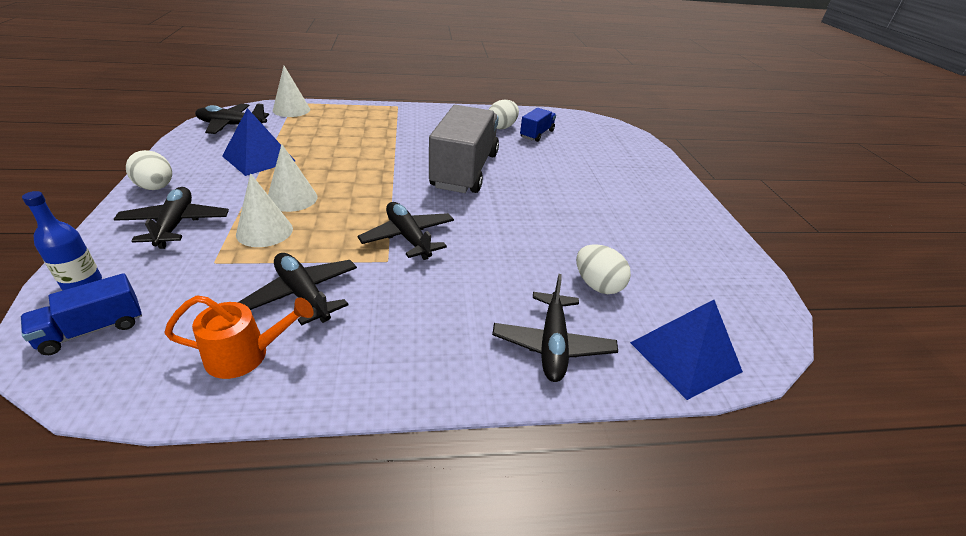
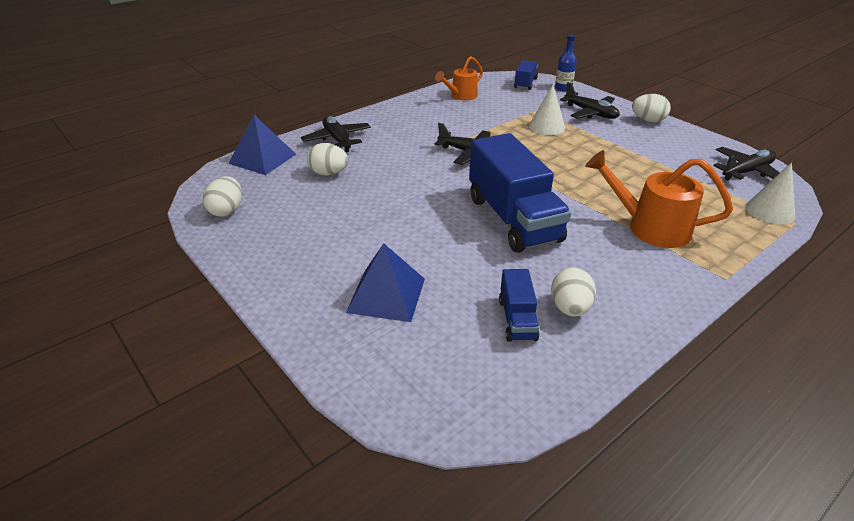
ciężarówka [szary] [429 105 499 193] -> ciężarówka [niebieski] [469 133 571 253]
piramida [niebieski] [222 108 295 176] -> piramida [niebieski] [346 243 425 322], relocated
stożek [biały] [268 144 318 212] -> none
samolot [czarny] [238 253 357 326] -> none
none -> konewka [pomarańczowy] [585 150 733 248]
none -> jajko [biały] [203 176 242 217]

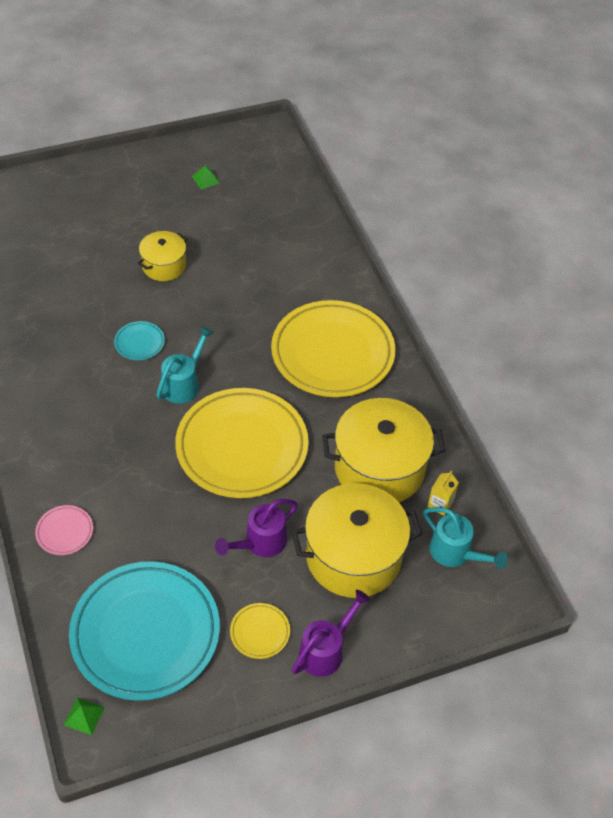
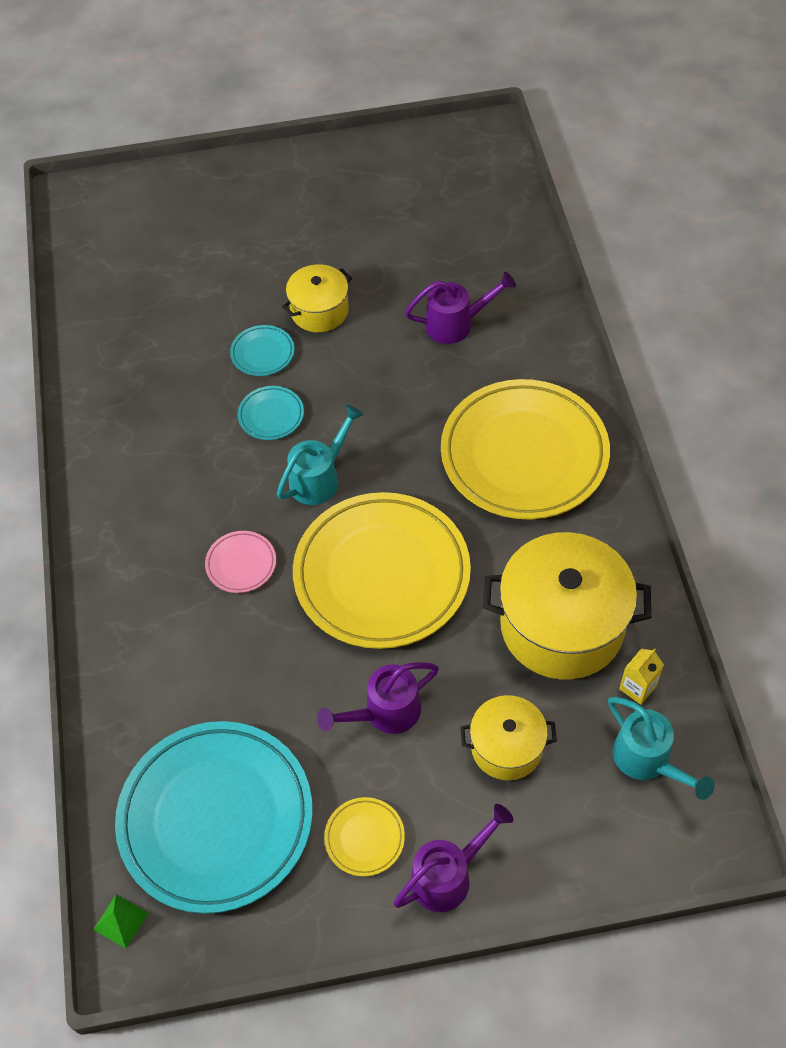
piramida [zielony] [192 165 220 189] -> none
garnek [żółty] [292 483 422 598] -> garnek [żółty] [460 695 557 780], x0.55
talerz [różowy] [35 505 93 555] -> talerz [różowy] [205 531 276 593], relocated
none -> konewka [fioletowy] [405 272 516 344]
none -> talerz [turkusowy] [230 325 294 376]

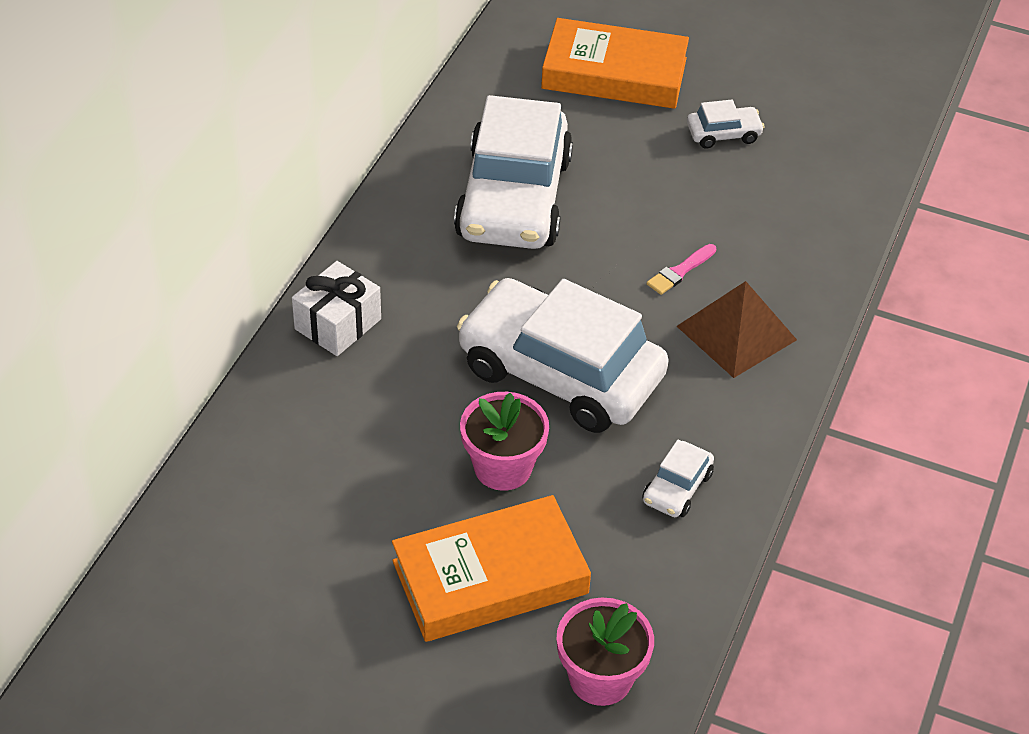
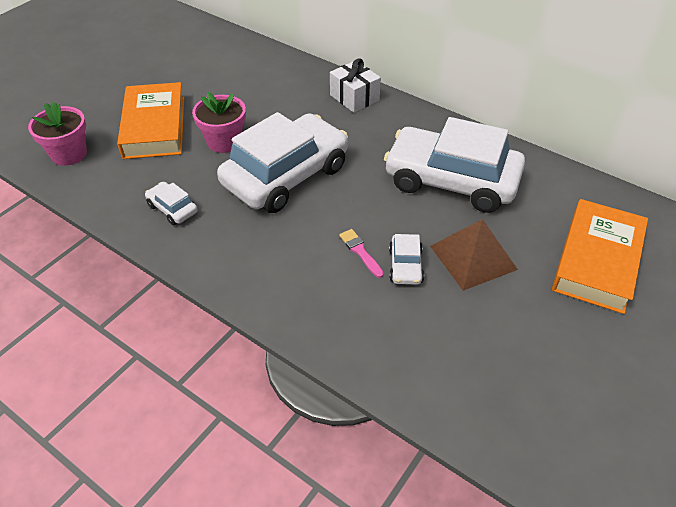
samochód [biały] [687 100 765 149] -> samochód [biały] [389 234 424 285], relocated
piramida [brązowy] [677 281 797 378] -> piramida [brązowy] [430 219 518 291], relocated

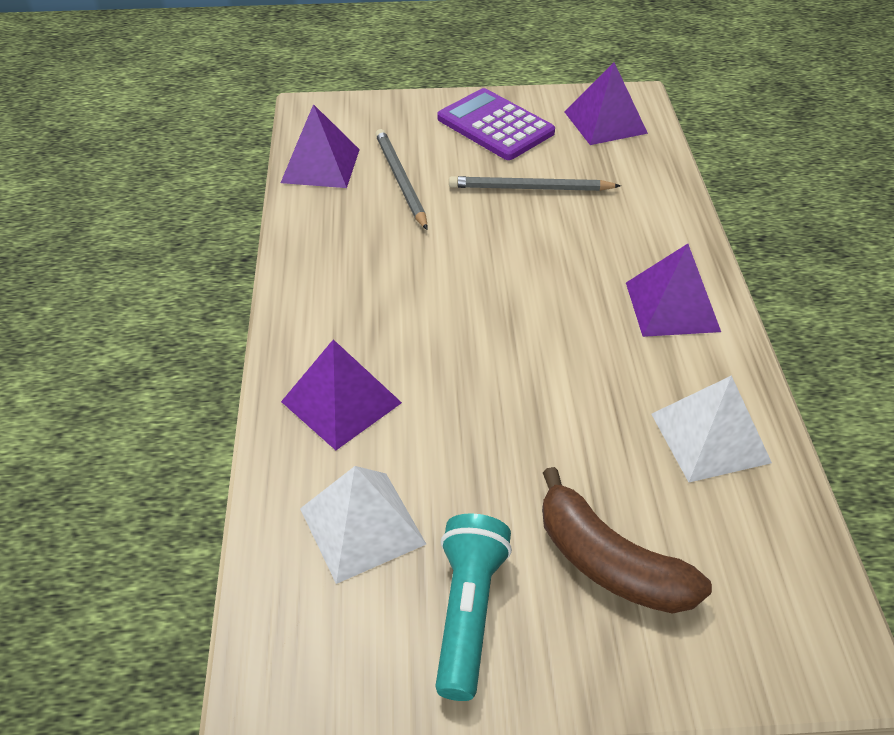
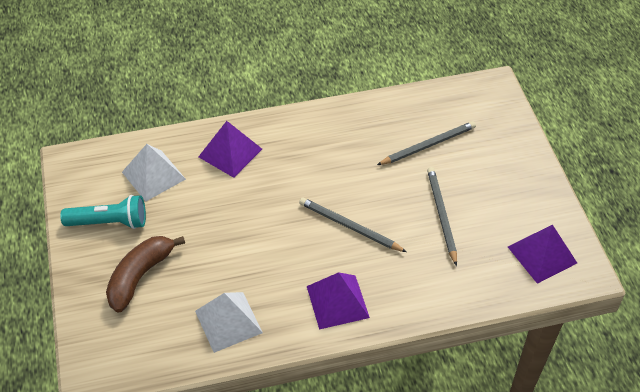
kalkulator [fioletowy] [437 88 555 160] -> none
piramida [fioletowy] [281 104 360 188] -> none
none -> ołówek [szary] [299 197 406 252]

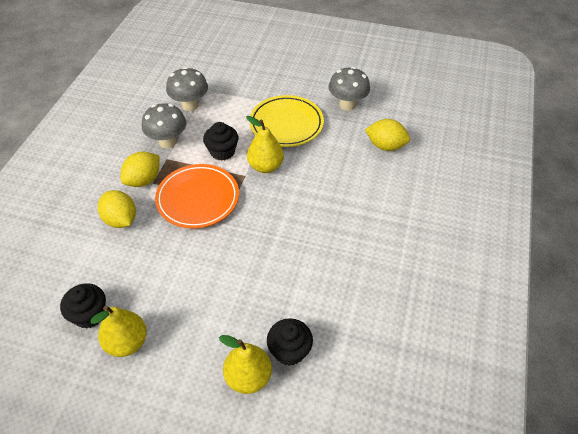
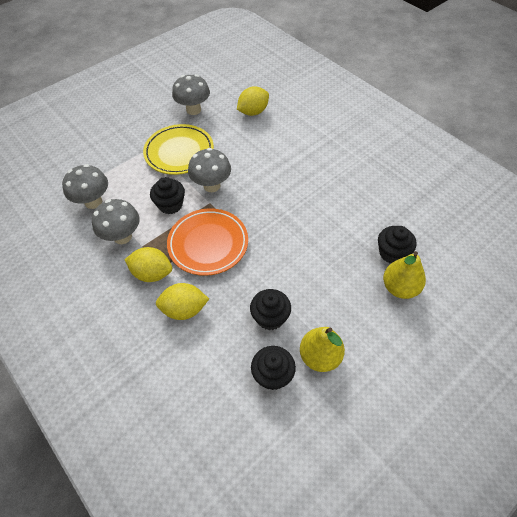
gruszka [żółty] [246 116 284 173] -> grzyb [szary] [188 148 231 192]
cytryna [żółty] [121 151 159 187] -> cytryna [żółty] [125 247 172 282], 60 degrees counterclockwise
none -> muffinka [czarny] [250 289 291 330]

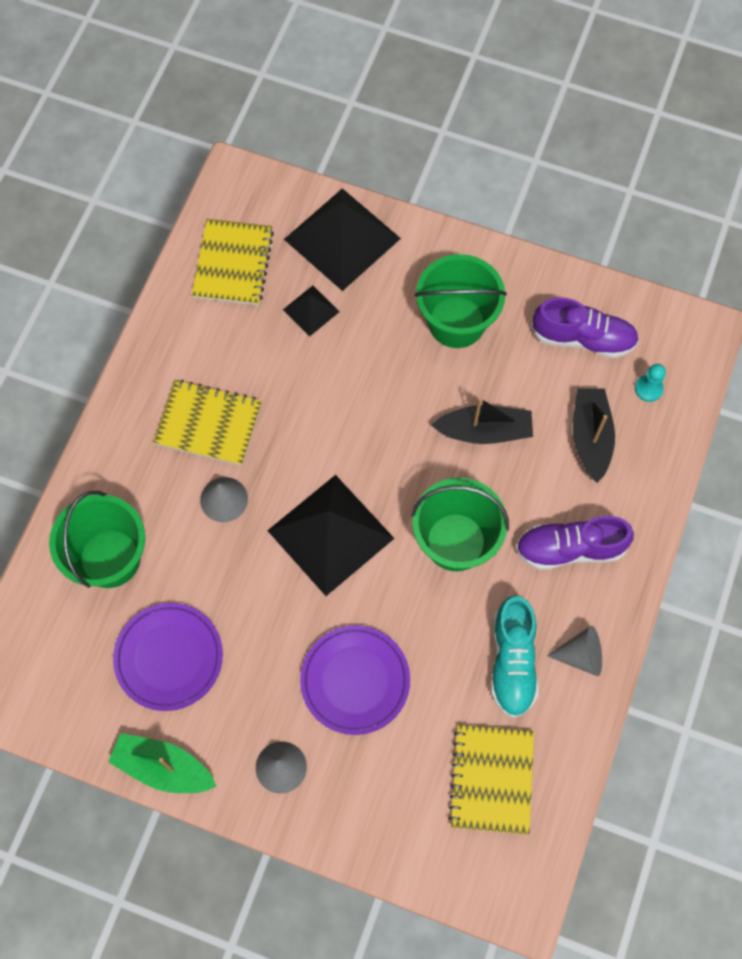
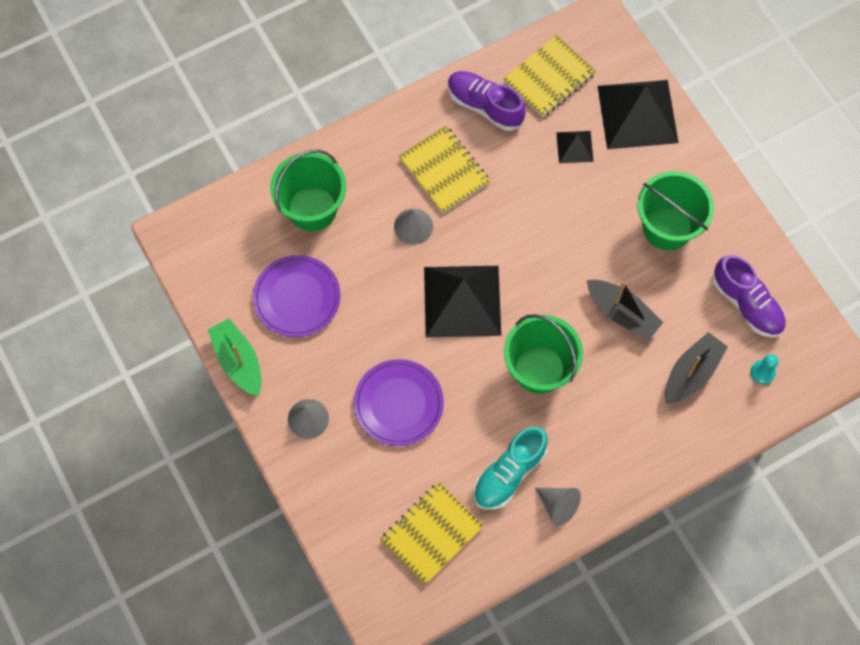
but [fioletowy] [516 516 634 570] -> but [fioletowy] [448 71 526 131], relocated

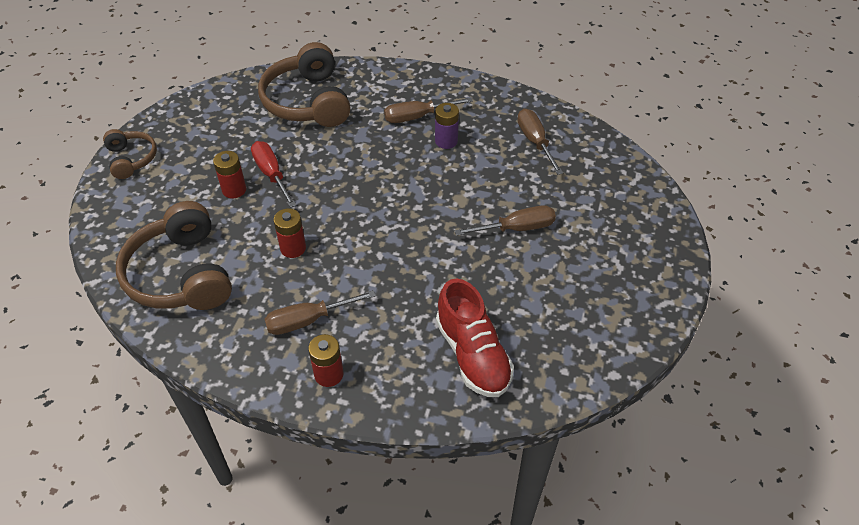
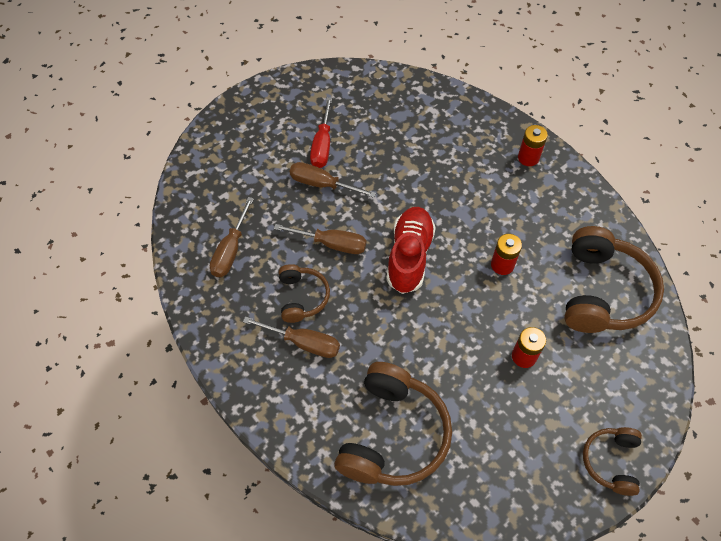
bateria [fioletowy] [435 103 459 149] -> słuchawki [brązowy] [279 264 330 323]
śrubokręt [czerwony] [251 141 296 208] -> śrubokręt [czerwony] [310 97 332 168], relocated
but [czerwony] [436 278 514 397] -> but [czerwony] [386 207 436 294], relocated
śrubokręt [brązowy] [265 290 376 335] -> śrubokręt [brązowy] [274 224 366 254], relocated

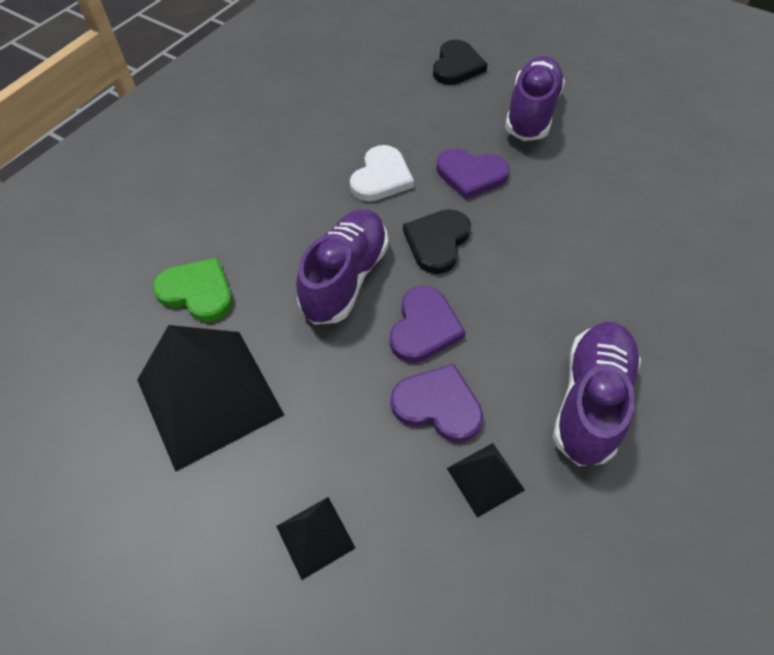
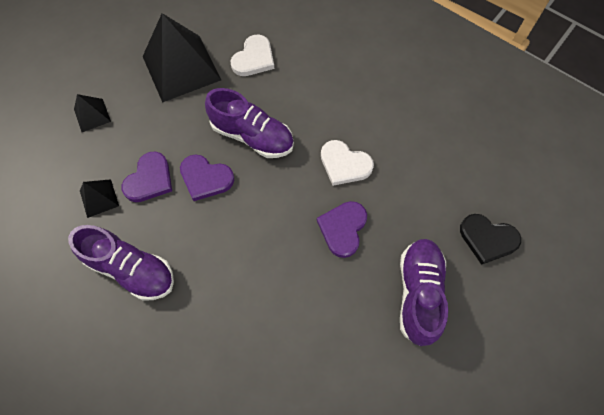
but [fioletowy] [505 56 565 141] -> but [fioletowy] [400 239 448 346], 105 degrees counterclockwise
serce [czarny] [403 209 471 274] -> none
serce [zielony] [153 258 233 322] -> serce [biały] [231 35 274 76]

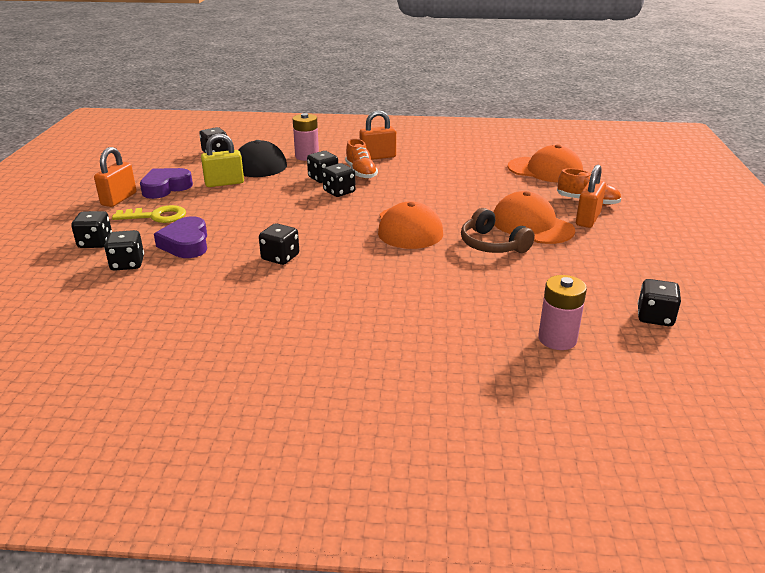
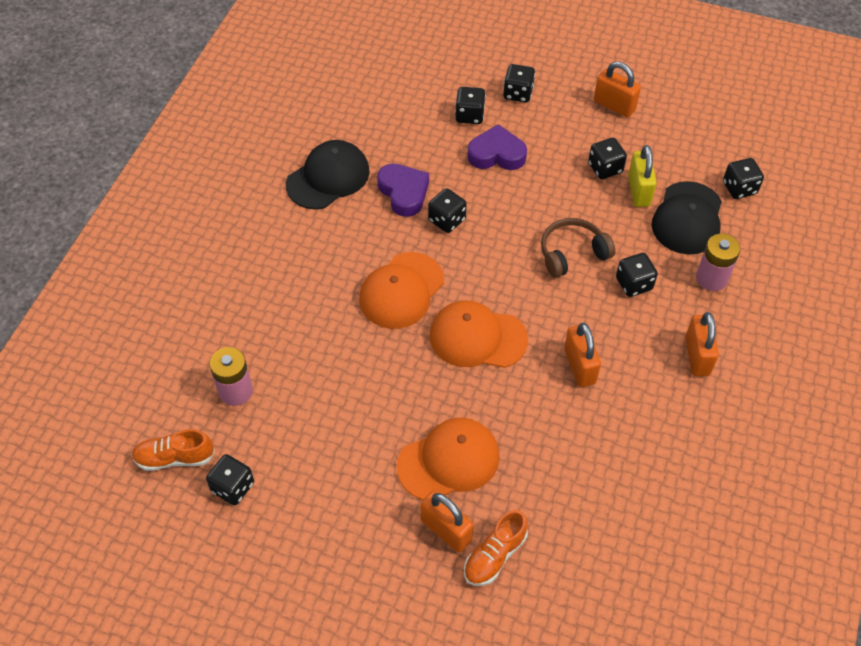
but [pomarańczowy] [345 139 378 179] -> but [pomarańczowy] [131 429 215 471], relocated
czapka [pomarańczowy] [508 144 583 183] -> czapka [pomarańczowy] [359 252 444 329], relocated
kostka do gry [czarny] [322 163 356 197] -> kostka do gry [czarny] [588 138 627 179], relocated
serce [fioletowy] [140 168 193 199] -> serce [fioletowy] [377 164 429 217], relocated
klucz [żółty] [112 205 186 223] -> none
słuchawki [brązowy] [461 208 535 253] -> słuchawki [brązowy] [541 218 615 278], relocated
none -> czapka [czarny] [286 140 370 209]
none -> kłódka [pomarańczowy] [564 323 601 387]

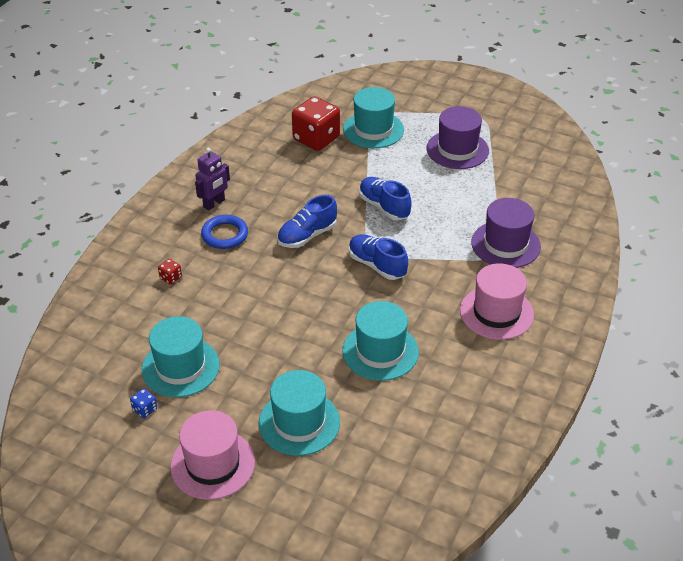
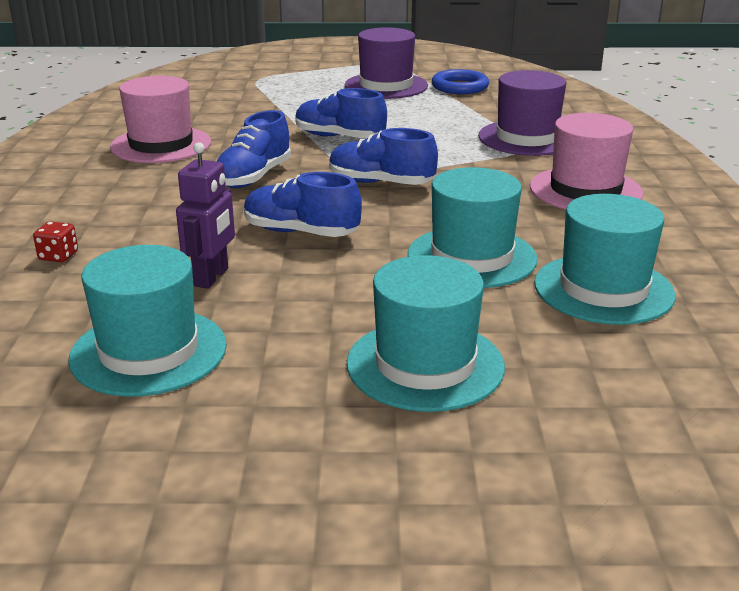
kapelusz [turkusowy] [343 87 404 148] -> kapelusz [turkusowy] [534 194 676 325], relocated
kostka do gry [czerwony] [292 97 340 151] -> none
robot [fioletowy] [195 147 230 211] -> robot [fioletowy] [176 142 235 289], relocated
pierścień [niebieski] [201 215 248 249] -> pierścień [niebieski] [432 69 489 94], relocated
kostka do gry [niebieski] [130 388 157 418] -> none
kapelusz [różowy] [170 410 255 500] -> kapelusz [różowy] [110 76 211 163], relocated
none -> but [niebieski] [244 172 362 237]

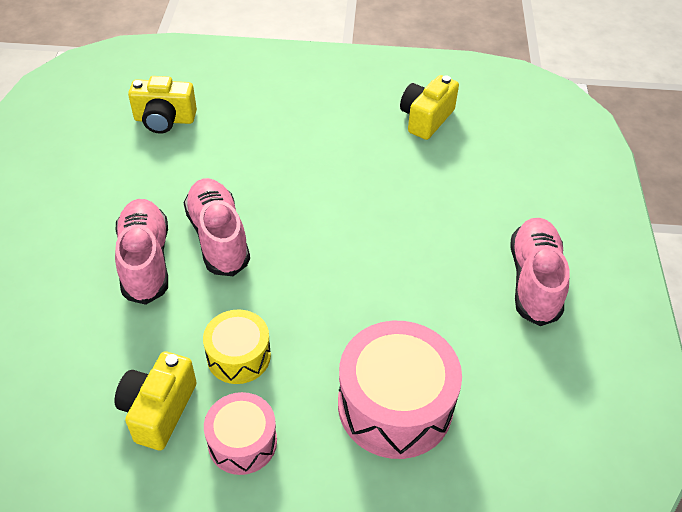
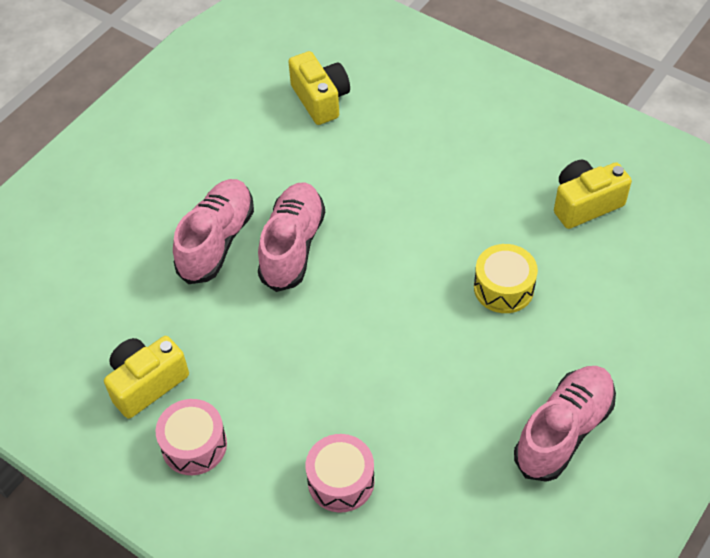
aparat fotograficzny [żółty] [128 76 197 134] -> aparat fotograficzny [żółty] [288 51 350 125], 150 degrees counterclockwise
bęben [żółty] [203 309 271 384] -> bęben [żółty] [474 244 538 313], relocated
bęben [różowy] [338 321 462 459] -> bęben [różowy] [306 434 375 513], x0.58

